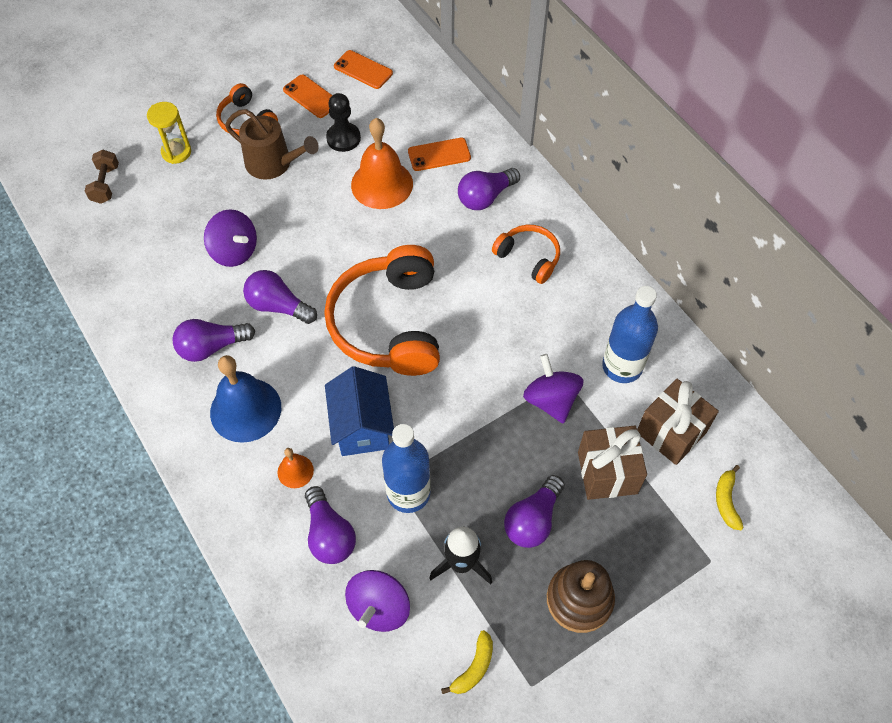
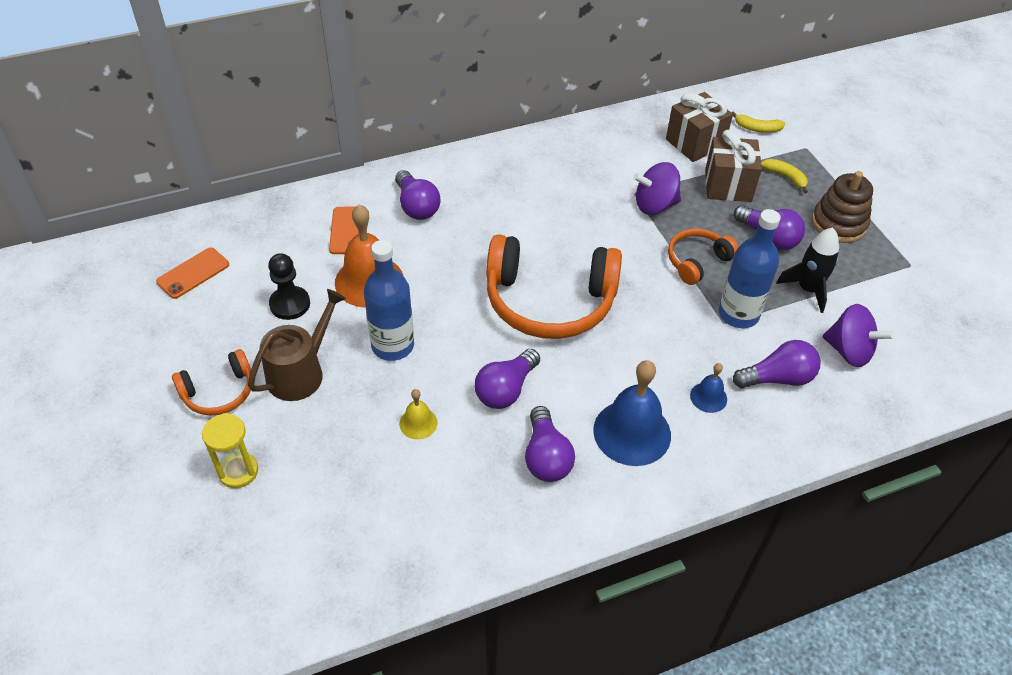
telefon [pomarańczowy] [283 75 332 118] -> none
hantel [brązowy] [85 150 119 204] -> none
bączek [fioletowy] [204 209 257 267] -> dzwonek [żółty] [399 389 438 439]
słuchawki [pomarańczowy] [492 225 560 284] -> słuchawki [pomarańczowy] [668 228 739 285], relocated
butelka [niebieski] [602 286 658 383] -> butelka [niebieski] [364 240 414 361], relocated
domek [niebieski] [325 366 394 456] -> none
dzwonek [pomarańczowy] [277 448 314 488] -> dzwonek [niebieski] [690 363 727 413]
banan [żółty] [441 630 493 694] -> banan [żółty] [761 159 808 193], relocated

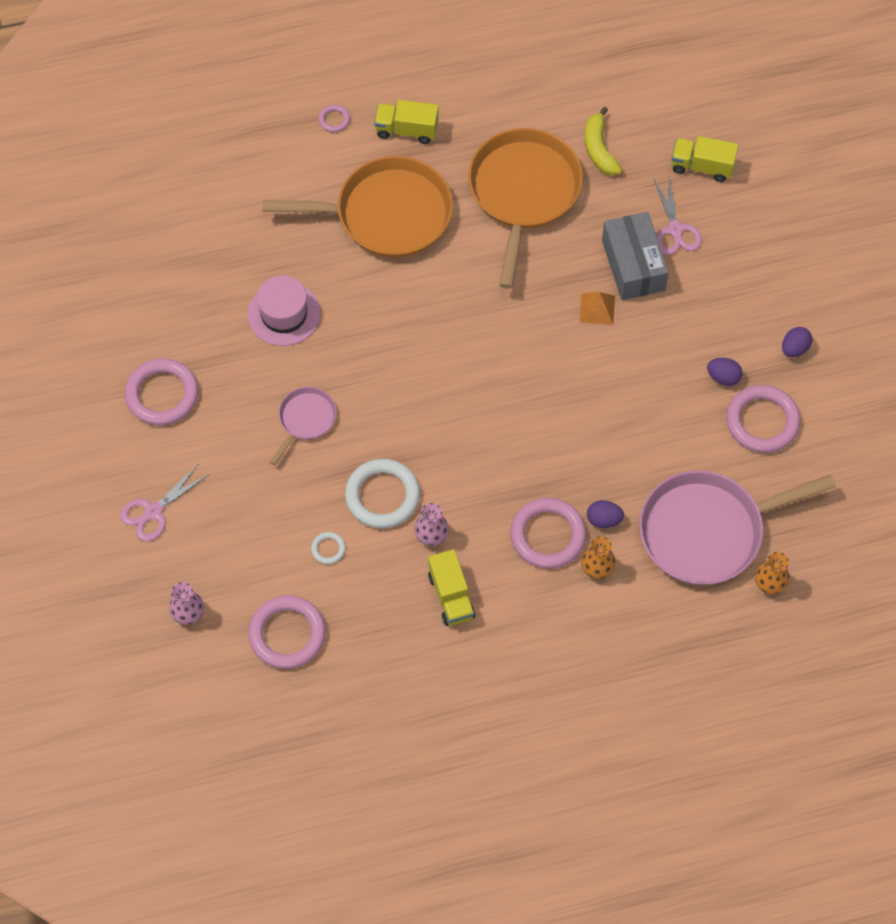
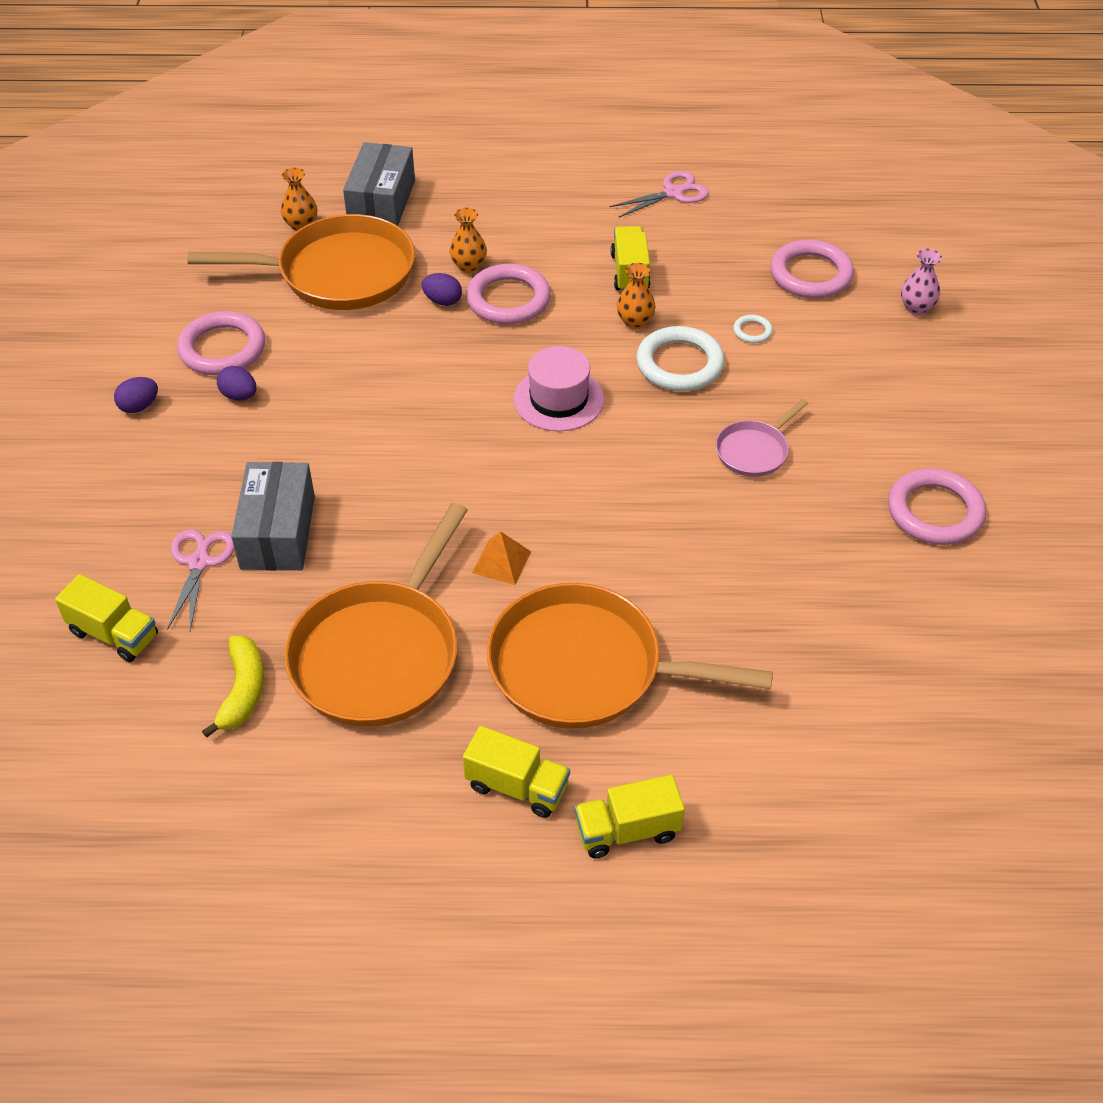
pierścień [różowy] [319 105 350 132] -> ciężarówka [żółty] [575 775 685 858]
kapelusz [różowy] [248 276 321 346] -> kapelusz [różowy] [513 346 604 432], relocated
piramida [pomarańczowy] [580 292 615 325] -> piramida [pomarańczowy] [472 531 531 585], relocated
nożyczki [różowy] [120 465 209 541] -> nożyczki [różowy] [610 171 709 218], relocated
patelnia [różowy] [639 470 836 585] -> patelnia [pomarańczowy] [187 214 415 310]
wazon [różowy] [414 503 449 546] -> wazon [pomarańczowy] [617 263 656 329]
none -> pudełko [szary] [343 142 415 226]

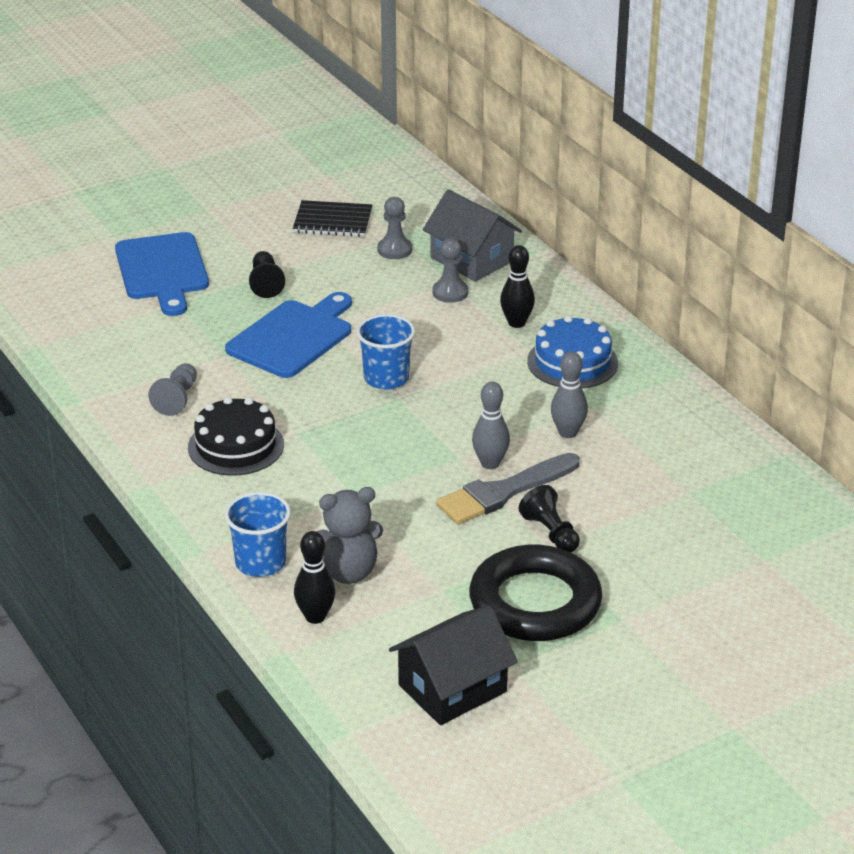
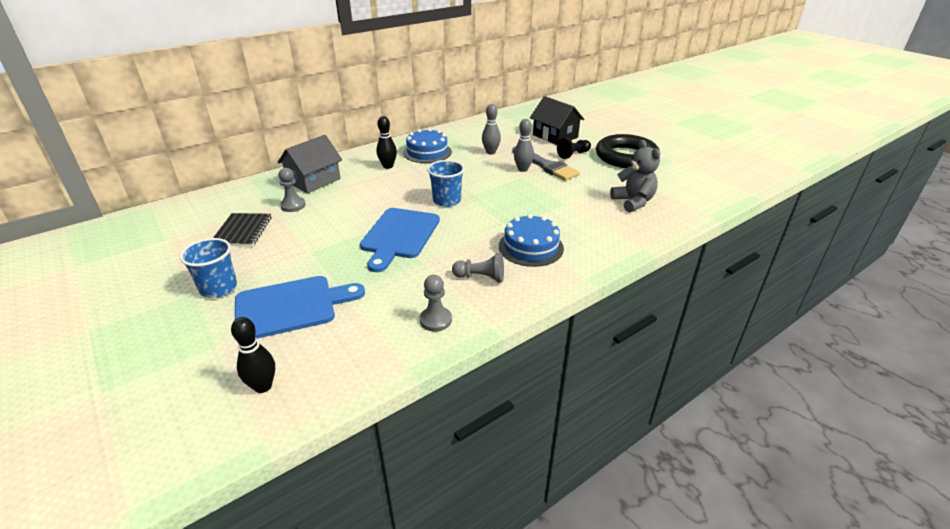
pionek [szary] [433 238 468 303] -> pionek [szary] [420 275 452 332], relocated
pionek [czarny] [249 251 285 298] -> none
deska do krojenia [niebieski] [225 292 352 378] -> deska do krojenia [niebieski] [360 208 440 272], 105 degrees counterclockwise
tort [czarny] [188 397 284 476] -> tort [niebieski] [499 214 564 267]
szklanka [niebieski] [225 492 291 577] -> szklanka [niebieski] [179 238 237 298], relocated
kręgiel [czarny] [294 531 335 624] -> kręgiel [czarny] [231 317 275 393], relocated
domek [czarny] [389 605 518 725] -> domek [czarny] [530 96 584 145], relocated

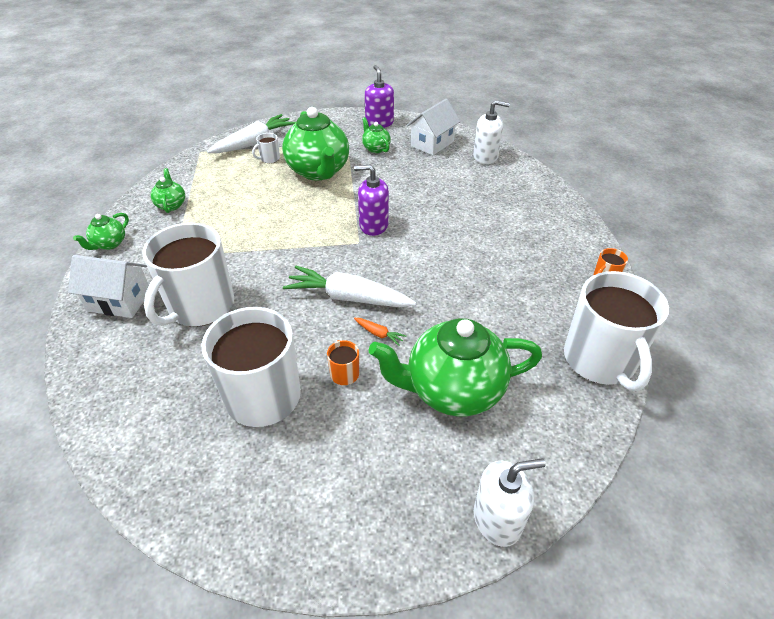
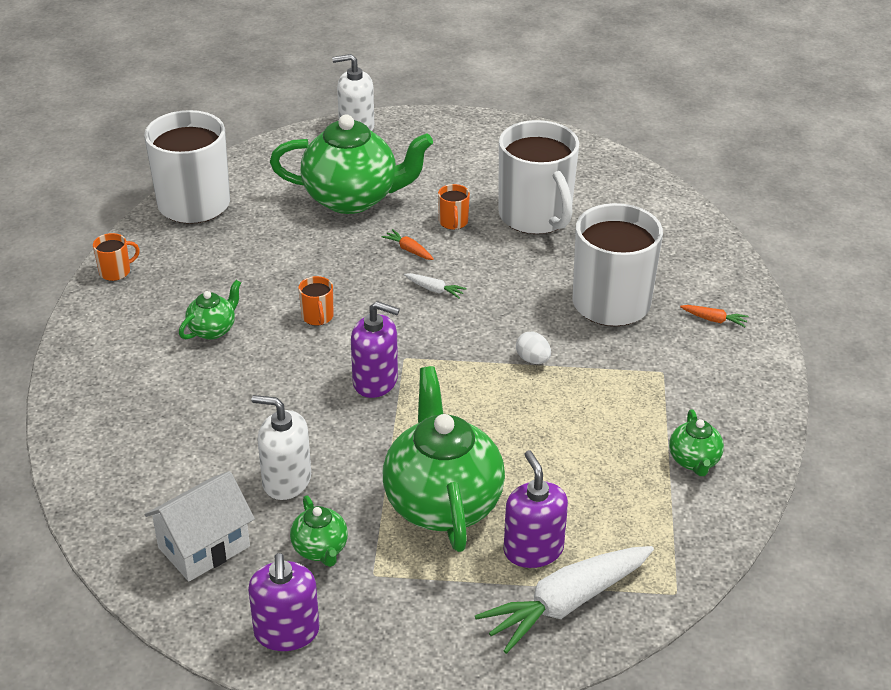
dozownik mydła [biały] [473 100 510 164] -> dozownik mydła [biały] [252 395 311 500], relocated
kubek [biały] [252 133 280 163] -> dozownik mydła [fioletowy] [504 451 568 568]
imbryk [zielony] [73 213 129 250] -> imbryk [zielony] [179 280 241 340], relocated
domek [biały] [68 255 149 318] -> marchewka [pomarańczowy] [680 305 749 327]
marchewka [biały] [283 266 416 307] -> marchewka [biały] [404 273 467 298], x0.41
none -> kubek [pomarańczowy] [298 276 334 326]
none -> jajko [biały] [516 332 551 364]

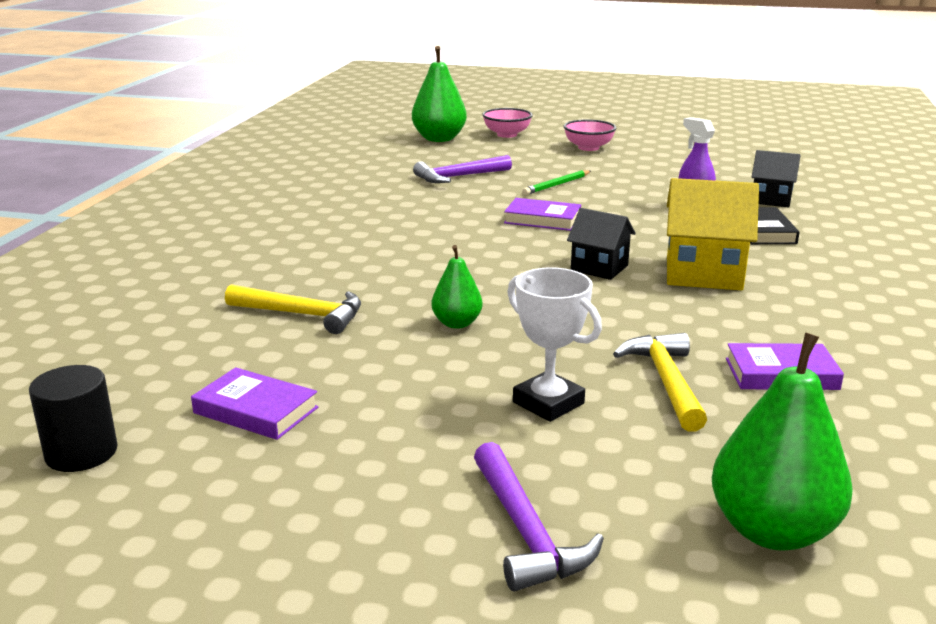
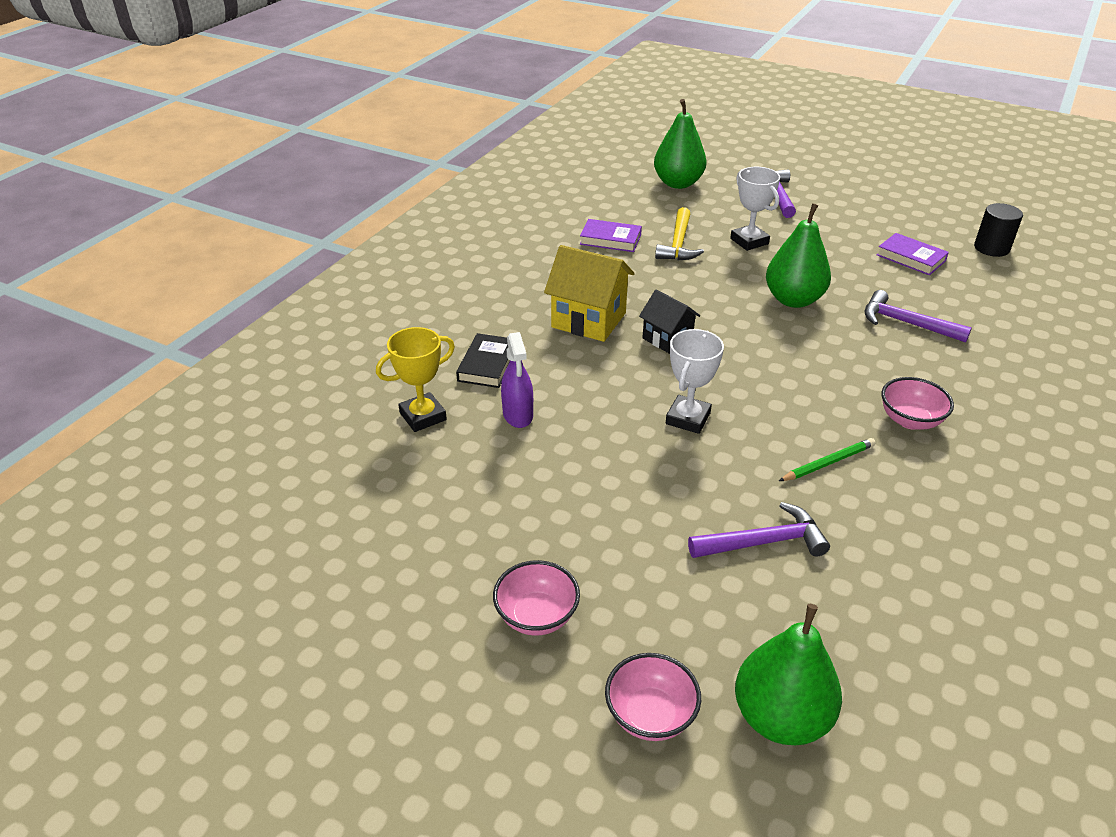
domek [czarny] [752 150 801 207] -> puchar [żółty] [376 327 455 432]
ołówek [zielony] [522 170 591 195] -> ołówek [zielony] [779 438 876 481], relocated
książka [fioletowy] [504 198 581 231] -> puchar [biały] [666 329 724 434]
gruszka [zielony] [431 245 483 329] -> gruszka [zielony] [766 203 831 308], x1.78
młotek [żółty] [225 284 361 334] -> młotek [fioletowy] [864 290 972 343]
none -> miska [różowy] [882 377 954 430]

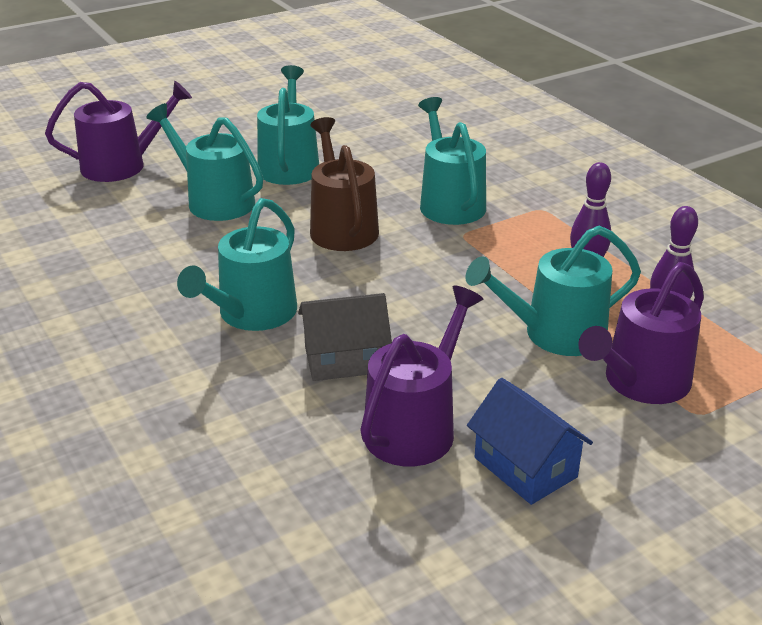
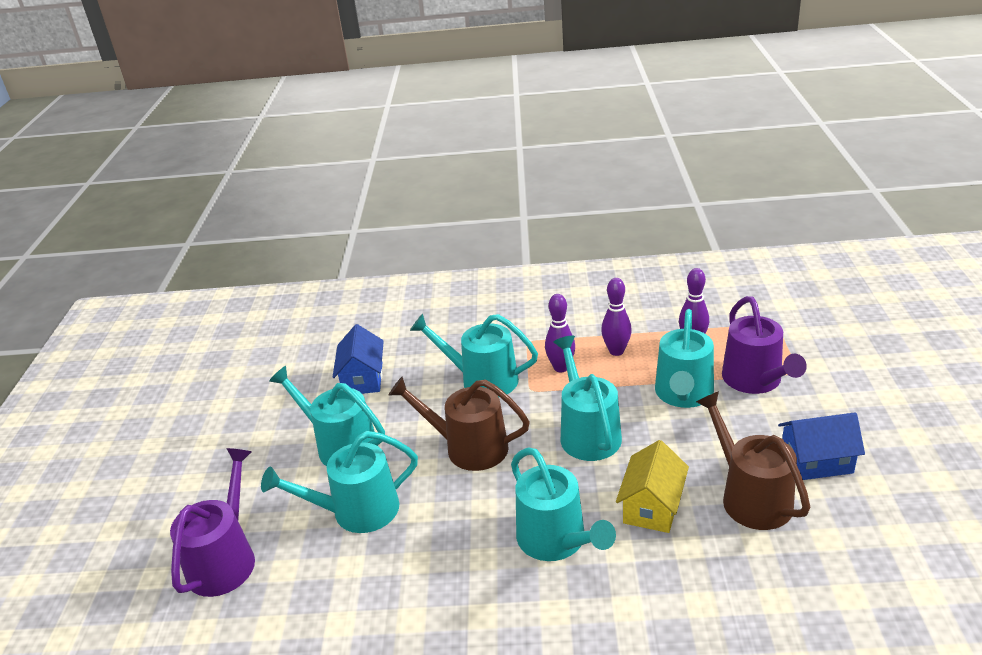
konewka [fioletowy] [360 286 483 467] -> konewka [brązowy] [696 391 810 530]
domek [szary] [298 293 392 381] -> domek [żółty] [616 440 689 533]
none -> kręgiel [fioletowy] [545 294 575 372]
none -> domek [niebieski] [333 324 384 394]
none -> konewka [turkusowy] [553 336 622 461]

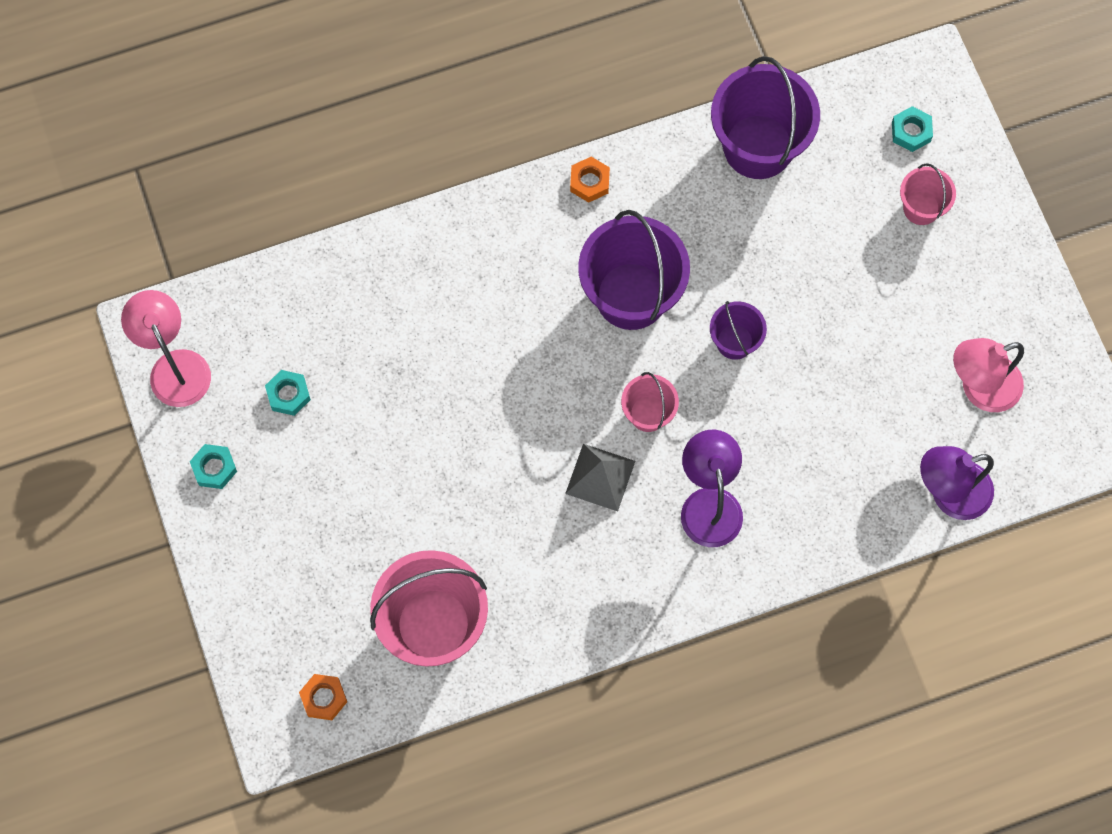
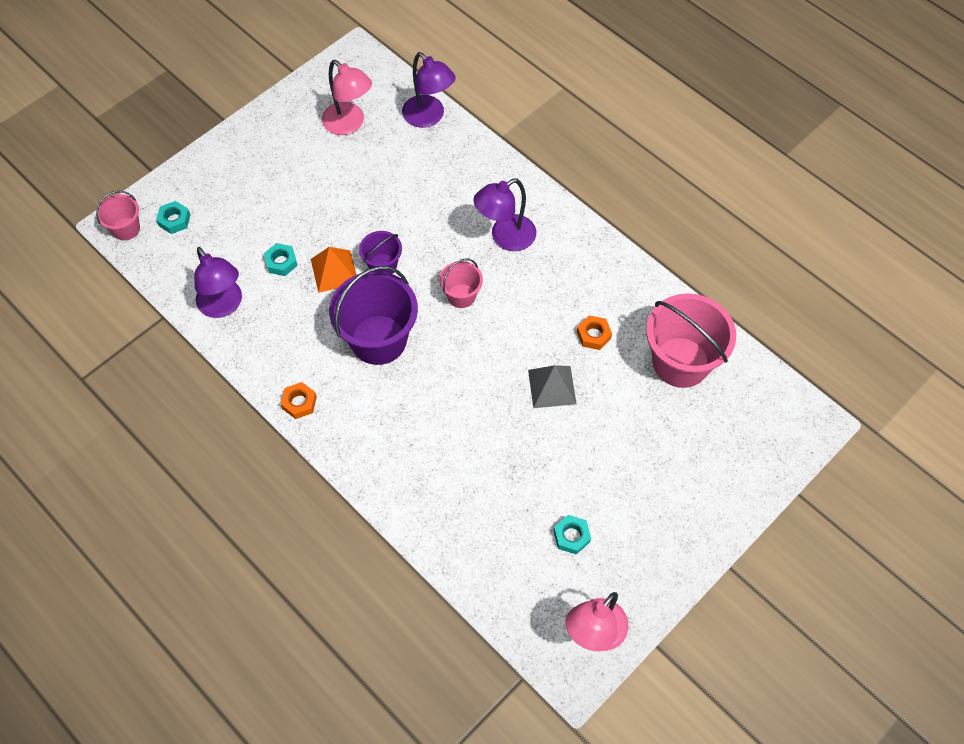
wiadro [fioletowy] [711 56 820 179] -> lampka [fioletowy] [194 247 242 318]
wiadro [różowy] [900 163 956 225] -> wiadro [różowy] [96 191 140 240], relocated
nakrętka [turkusowy] [190 444 237 489] -> nakrętka [turkusowy] [264 243 298 276], relocated
piramida [szary] [565 444 635 511] -> piramida [szary] [528 365 576 408], relocated
nakrętka [pomarańczowy] [299 674 347 720] -> nakrętka [pomarańczowy] [577 315 612 350], relocated
none -> piramida [pomarańczowy] [311 247 356 293]

